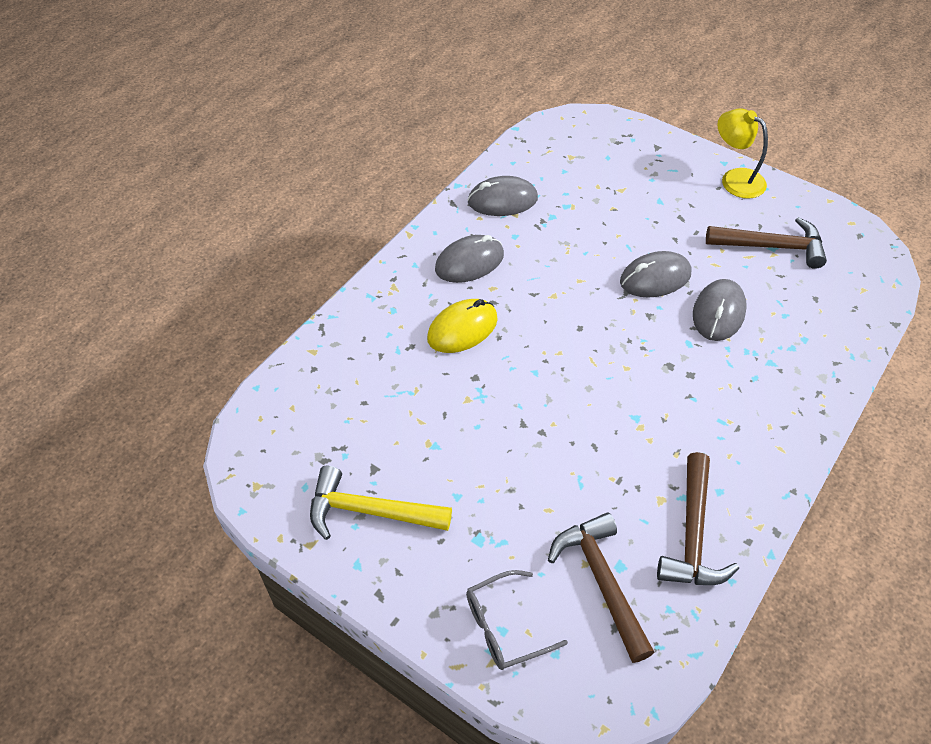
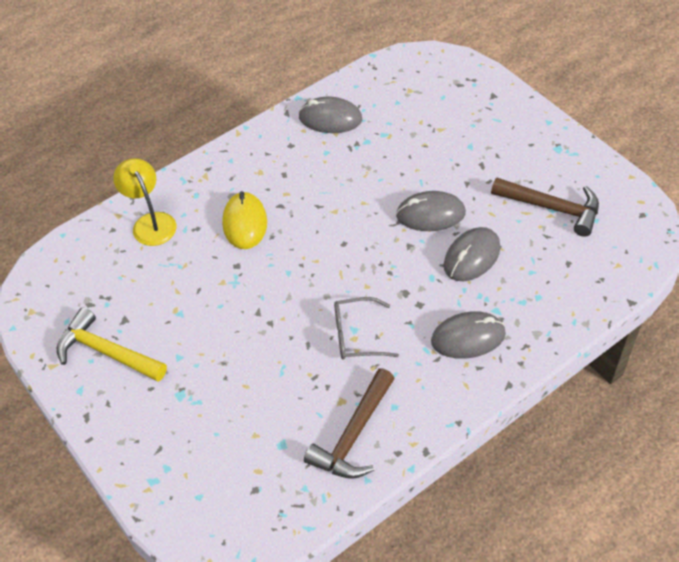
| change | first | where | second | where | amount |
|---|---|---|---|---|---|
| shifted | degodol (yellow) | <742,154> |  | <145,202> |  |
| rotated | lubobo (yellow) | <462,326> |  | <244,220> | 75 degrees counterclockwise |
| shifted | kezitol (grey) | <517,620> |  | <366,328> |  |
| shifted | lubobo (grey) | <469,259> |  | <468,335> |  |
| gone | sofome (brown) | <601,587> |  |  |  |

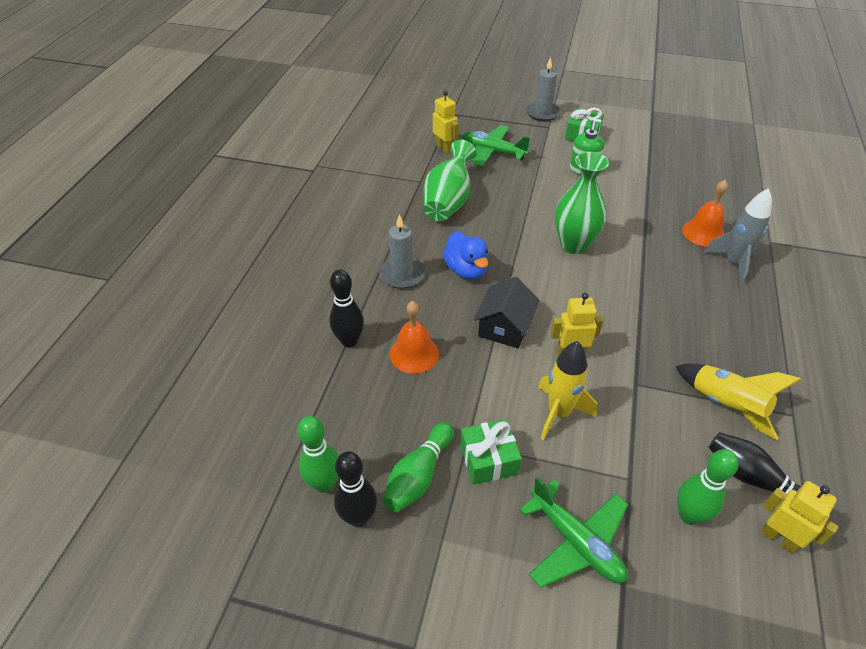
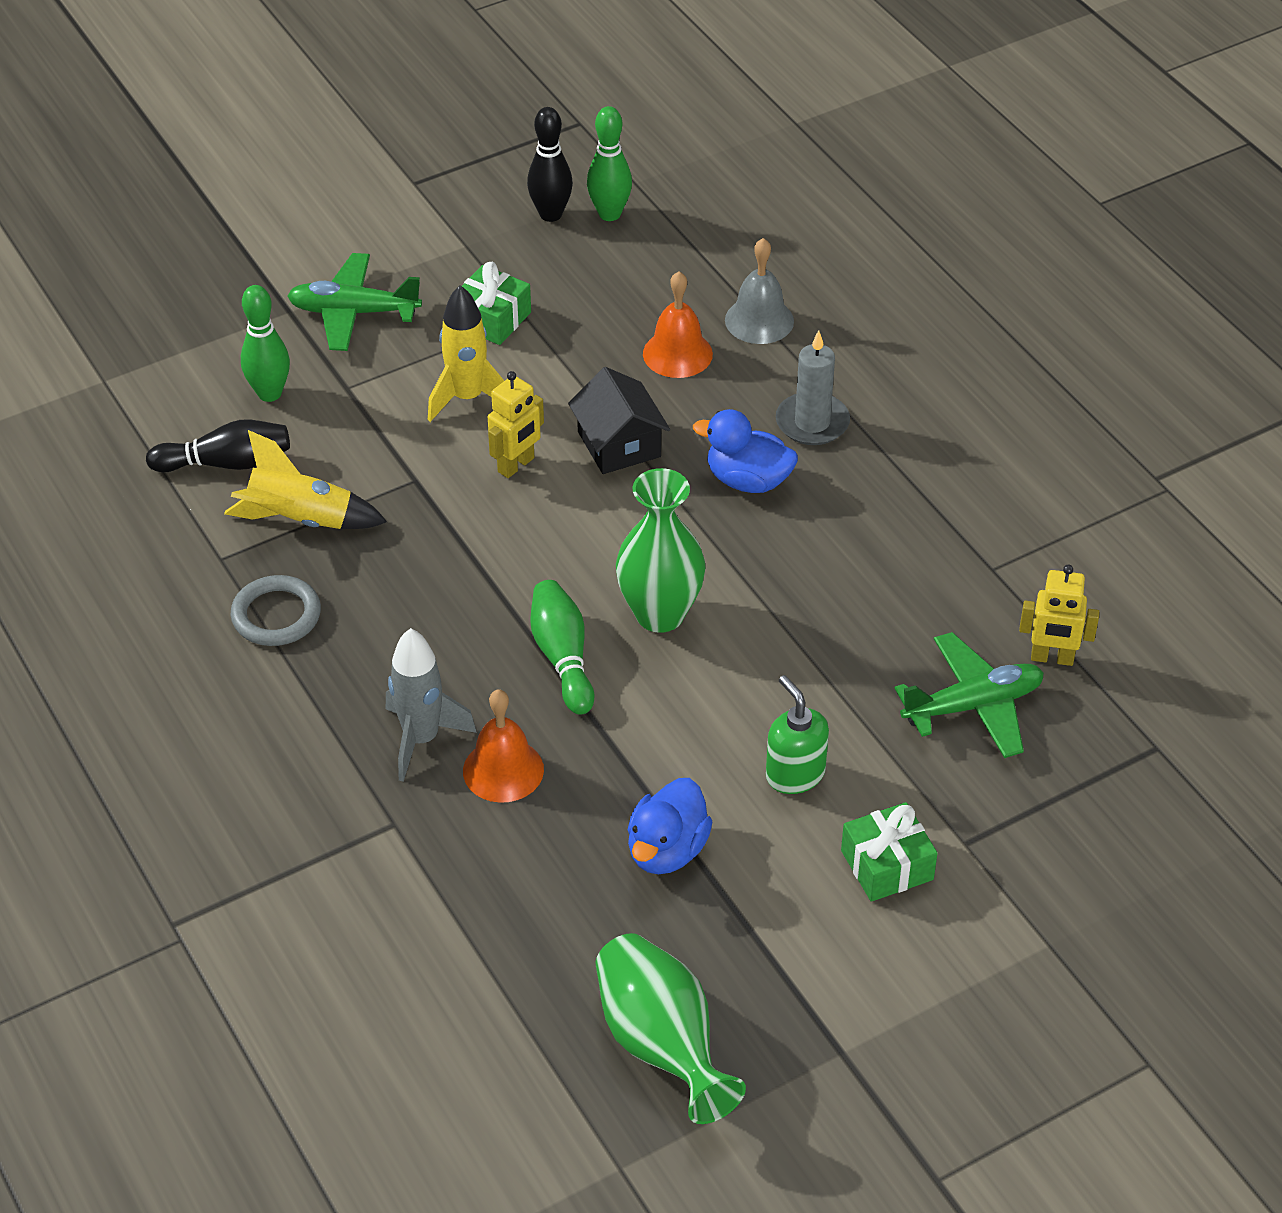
| change | first | where | second | where | amount |
|---|---|---|---|---|---|
| new |  |  | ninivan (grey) | <276,610> |  |
| shifted | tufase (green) | <418,467> |  | <562,647> |  |
| shifted | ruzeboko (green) | <450,180> |  | <670,1028> |  |
| new |  |  | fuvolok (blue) | <670,826> |  |
| swapped | tufase (black) | <346,308> | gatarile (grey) | <759,291> |  |
| gone | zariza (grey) | <543,89> |  |  |  |
| gone | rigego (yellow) | <799,517> |  |  |  |

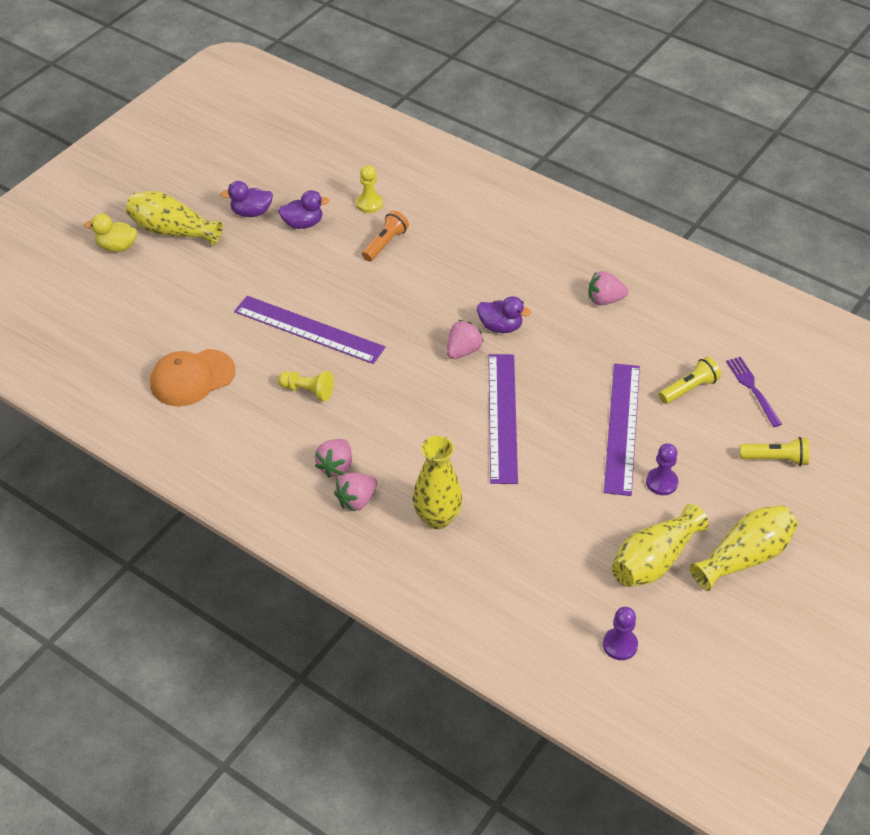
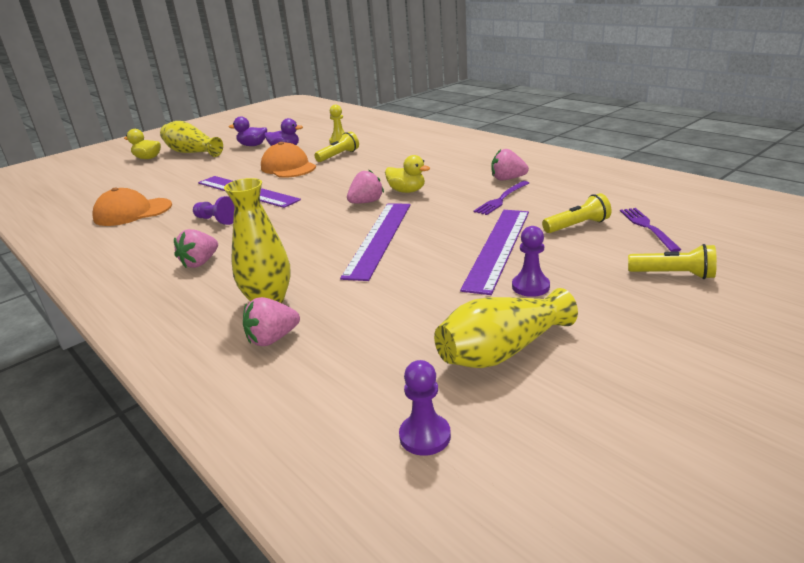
| change | first | where | second | where | amount |
|---|---|---|---|---|---|
| repainted | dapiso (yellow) | <306,386> | dapiso (purple) | <214,210> |  |
| shifted | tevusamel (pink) | <355,492> |  | <271,321> |  |
| new |  |  | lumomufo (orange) | <288,160> |  |
| repainted | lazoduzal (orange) | <385,236> | lazoduzal (yellow) | <336,146> |  |
| repainted | fuvolok (purple) | <504,314> | fuvolok (yellow) | <407,174> |  |
| new |  |  | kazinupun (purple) | <501,198> |  |
| gone | ruzeboko (yellow) | <744,548> |  |  |  |

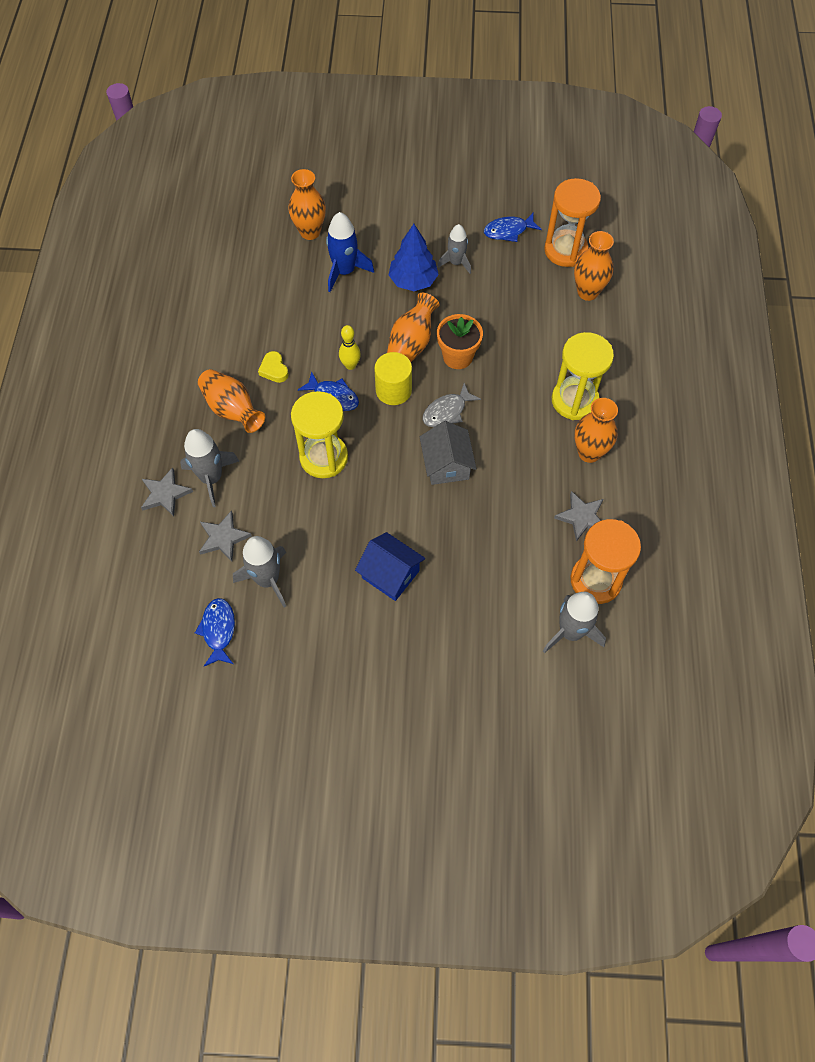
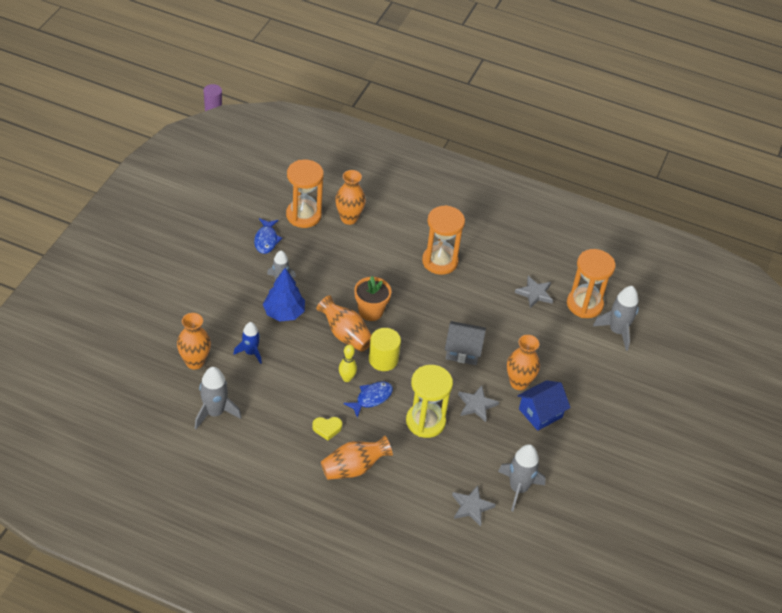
| change | first | where | second | where | amount |
|---|---|---|---|---|---|
| shifted | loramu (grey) | <209,468> |  | <218,398> |  |
| scaled | loramu (blue) | <350,252> |  | <247,343> | x0.67 |
| repainted | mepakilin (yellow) | <583,376> | mepakilin (orange) | <443,240> |  |
| shifted | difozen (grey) | <167,492> |  | <478,404> |  |
| shifted | ruzeboko (orange) | <596,430> |  | <523,362> |  |
| gone | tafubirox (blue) | <215,632> |  |  |  |
| gone | tafubirox (grey) | <452,405> |  |  |  |

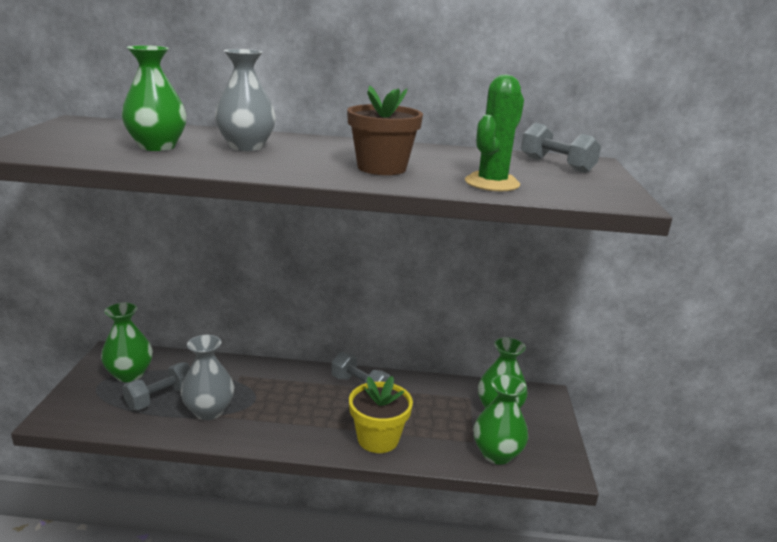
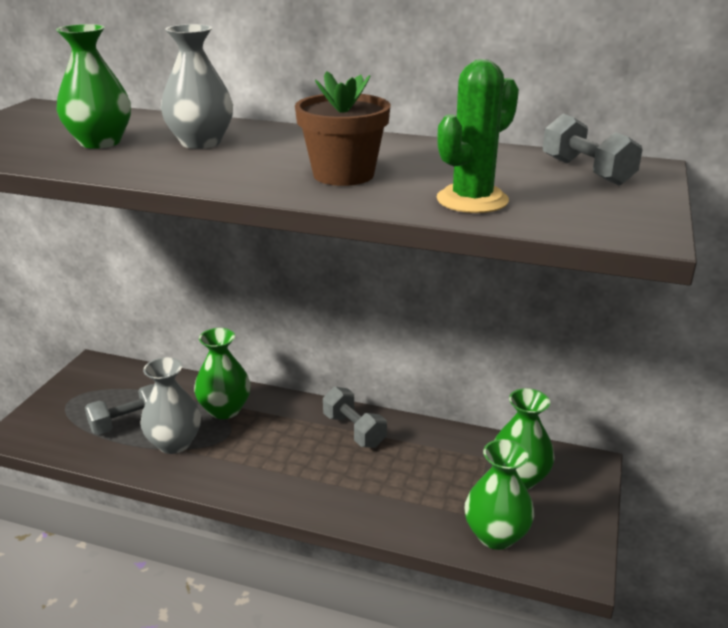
| change | first | where | second | where | amount |
|---|---|---|---|---|---|
| shifted | ruzeboko (green) | <127,342> |  | <222,373> |  |
| gone | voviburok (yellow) | <381,414> |  |  |  |

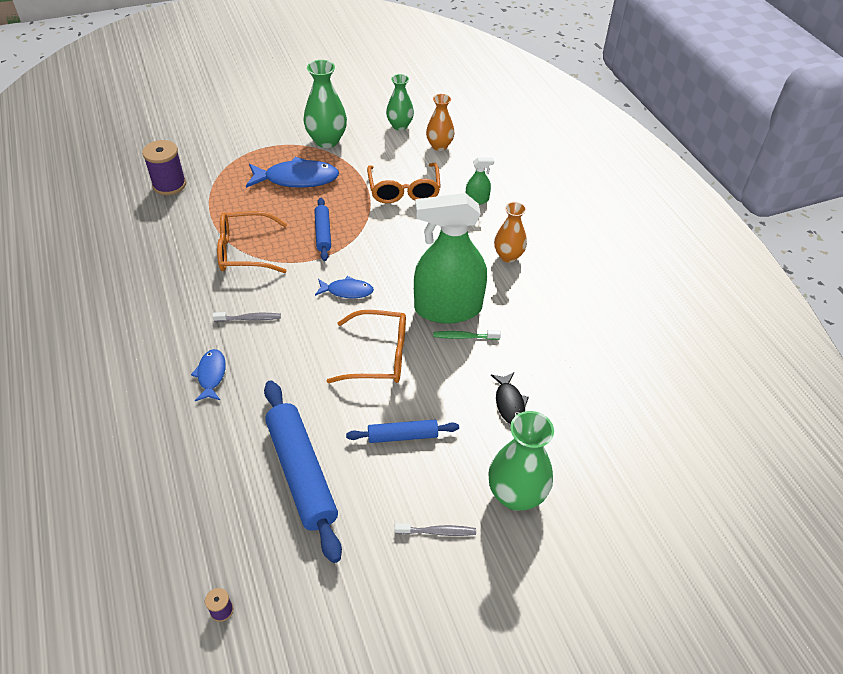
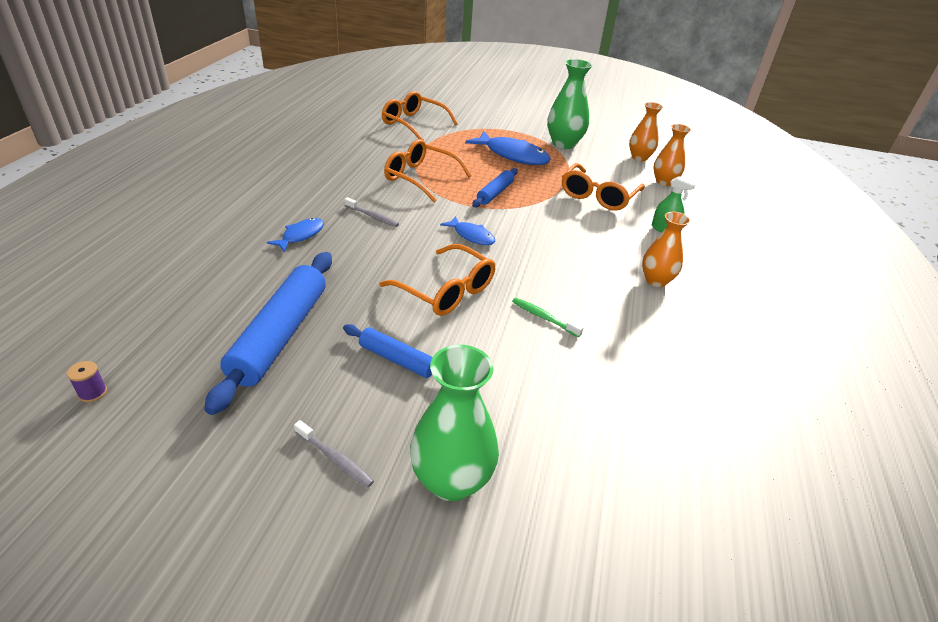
| change | first | where | second | where | amount |
|---|---|---|---|---|---|
| swapped | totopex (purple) | <164,167> | kezitol (orange) | <420,115> |  |
| repainted | ruzeboko (green) | <400,102> | ruzeboko (orange) | <646,131> |  |
| gone | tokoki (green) | <450,258> |  |  |  |
| gone | tafubirox (black) | <510,398> |  |  |  |

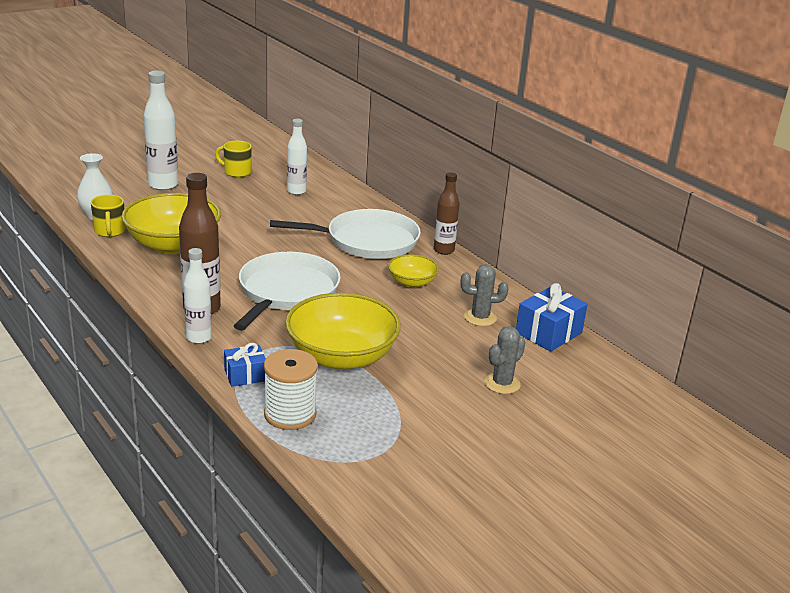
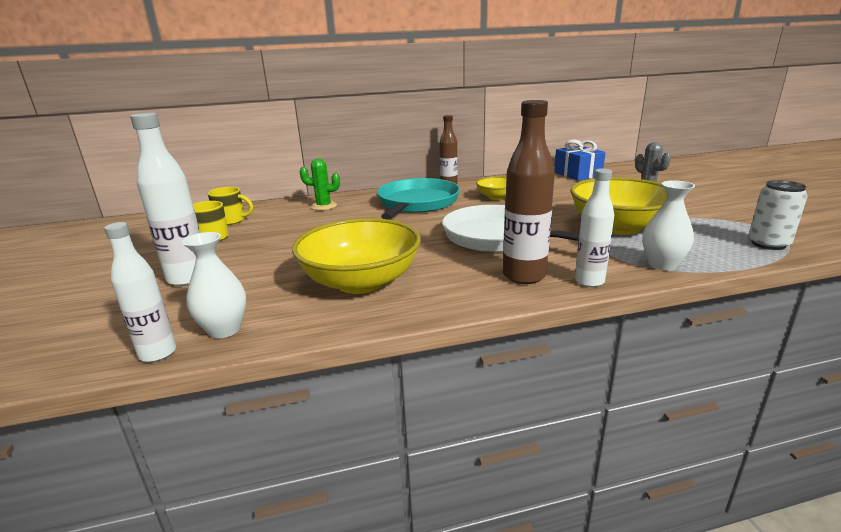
| change | first | where | second | where | amount |
|---|---|---|---|---|---|
| shifted | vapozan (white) | <297,157> |  | <140,292> |  |
| shifted | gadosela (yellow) | <108,216> |  | <230,206> |  |
| new |  |  | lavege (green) | <320,185> |  |
| repainted | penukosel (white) | <345,234> | penukosel (turquoise) | <418,199> |  |
| swapped | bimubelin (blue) | <245,365> | ruzeboko (white) | <668,225> |  |
| new |  |  | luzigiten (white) | <778,215> |  |
| gone | totopex (white) | <291,389> |  |  |  |
| gone | lavege (grey) | <485,295> |  |  |  |

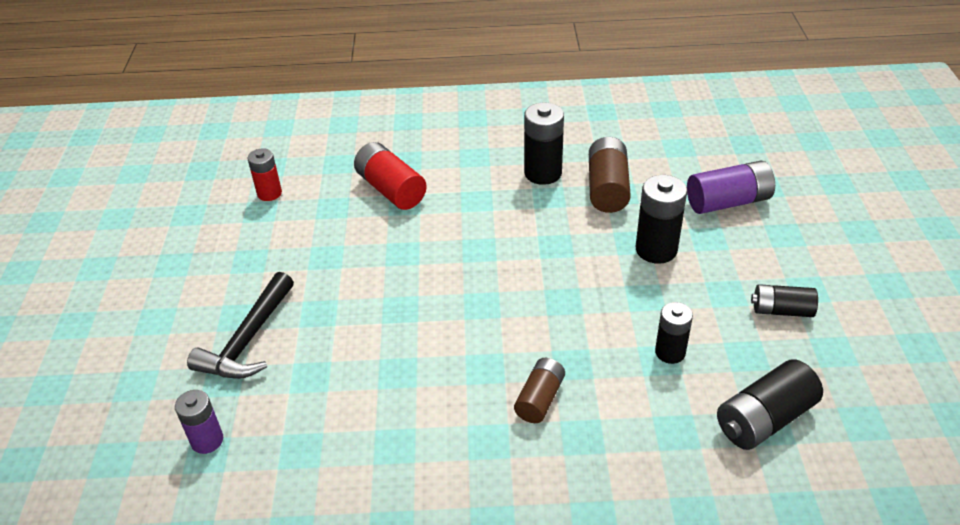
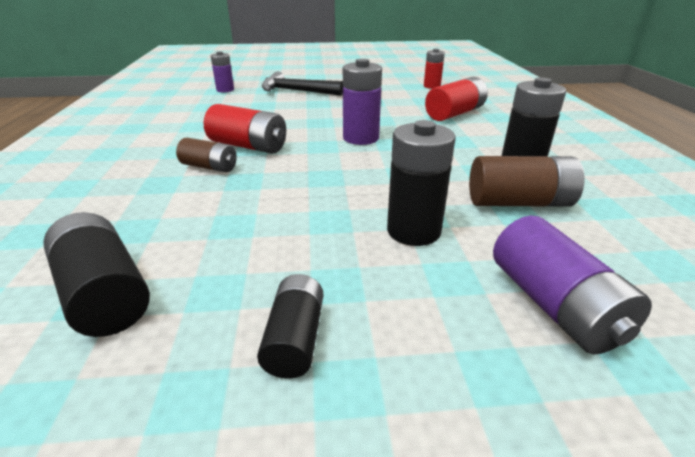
| change | first | where | second | where | amount |
|---|---|---|---|---|---|
| new |  |  | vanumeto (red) | <245,129> |  |
| new |  |  | vanumeto (purple) | <362,102> |  |
| gone | vanumeto (black) | <674,333> |  |  |  |

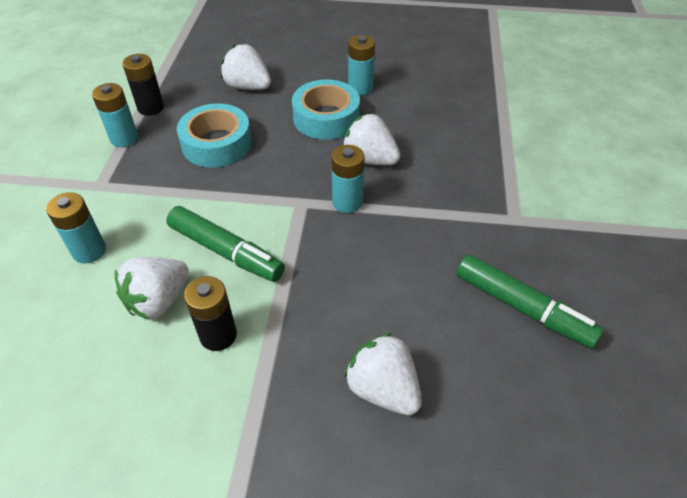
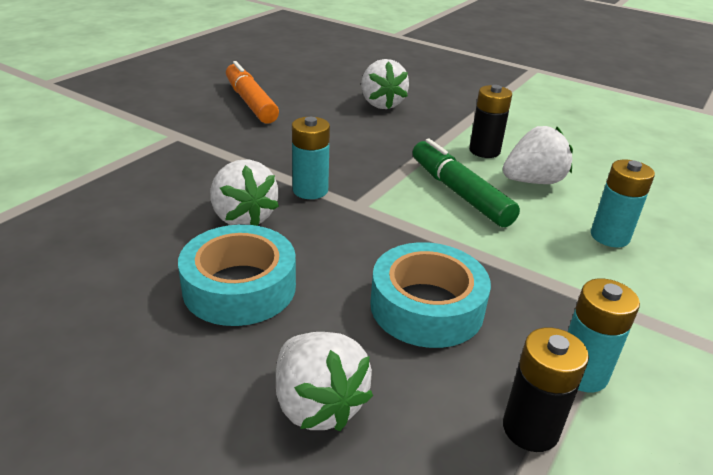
| change | first | where | second | where | amount |
|---|---|---|---|---|---|
| repainted | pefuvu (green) | <530,301> | pefuvu (orange) | <252,92> |  |
| gone | vanumeto (turquoise) | <361,65> |  |  |  |

